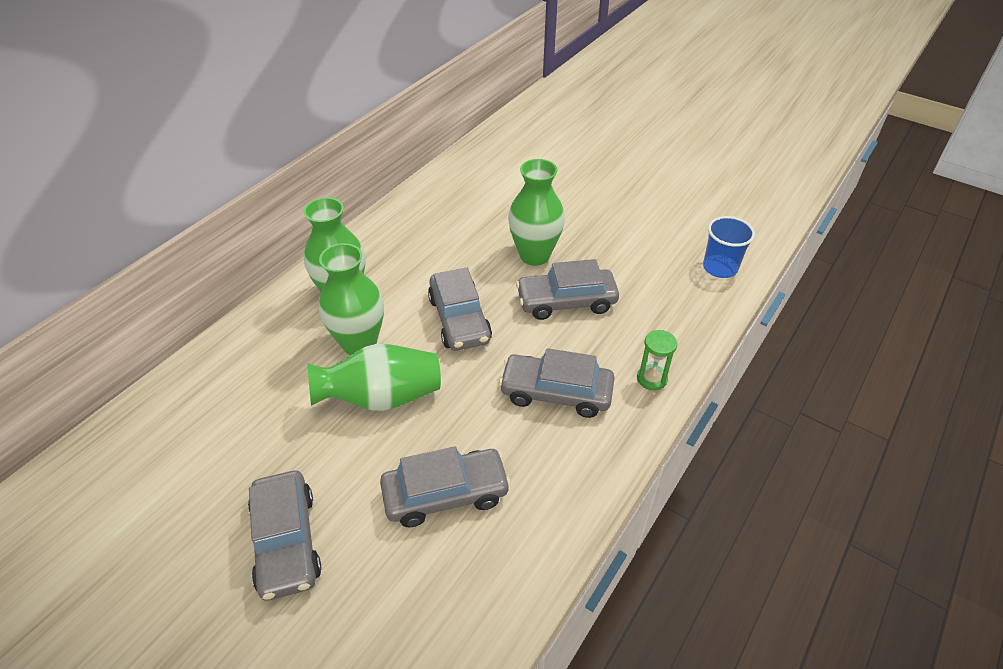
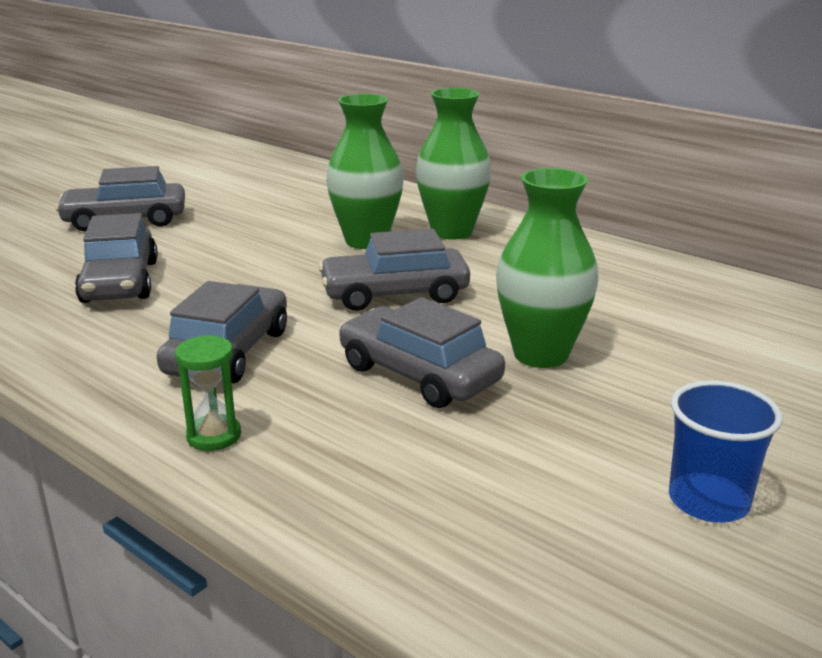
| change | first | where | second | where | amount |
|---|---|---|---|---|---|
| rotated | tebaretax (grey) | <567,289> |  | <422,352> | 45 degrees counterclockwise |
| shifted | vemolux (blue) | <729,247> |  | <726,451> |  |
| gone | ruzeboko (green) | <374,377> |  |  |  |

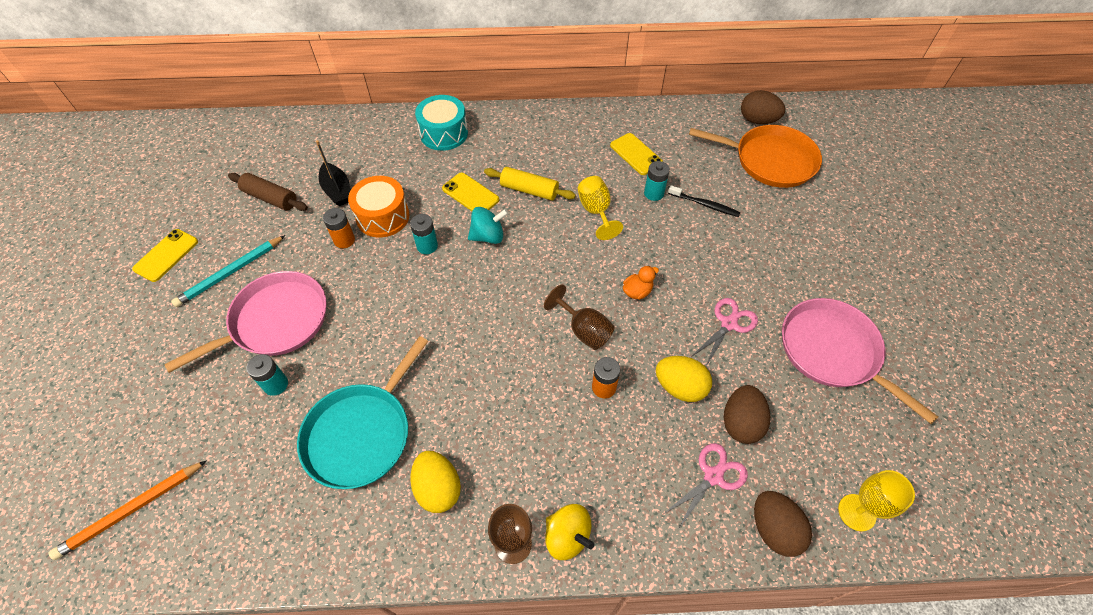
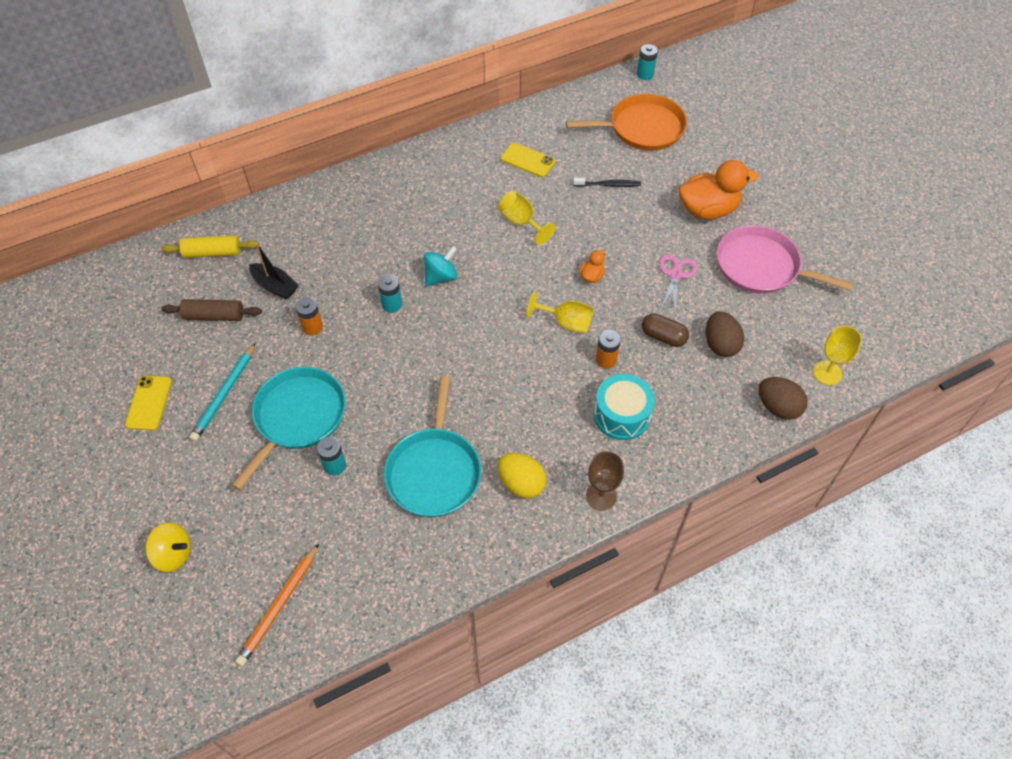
| change | first | where | second | where | amount |
|---|---|---|---|---|---|
| shifted | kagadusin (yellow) | <569,532> |  | <168,547> |  |
| shifted | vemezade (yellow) | <530,183> |  | <210,246> |  |
| repainted | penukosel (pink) | <245,322> | penukosel (turquoise) | <289,428> |  |
| repainted | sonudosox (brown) | <579,317> | sonudosox (yellow) | <560,312> |  |
| shifted | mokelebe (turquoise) | <441,123> |  | <624,407> |  |
| shifted | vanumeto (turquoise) | <657,181> |  | <647,62> |  |
| swapped | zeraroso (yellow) | <684,379> | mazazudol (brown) | <665,330> |  |
| new |  |  | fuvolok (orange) | <719,190> |  |
| gone | mokelebe (orange) | <378,207> |  |  |  |
| gone | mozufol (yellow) | <470,192> |  |  |  |
| gone | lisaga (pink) | <705,485> |  |  |  |
| gone | zeraroso (brown) | <763,107> |  |  |  |

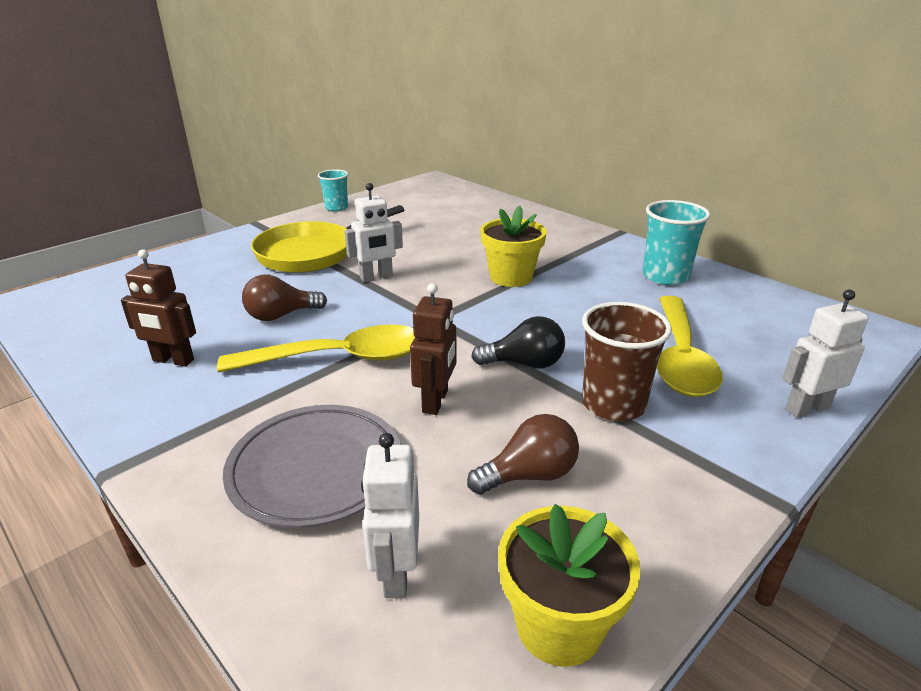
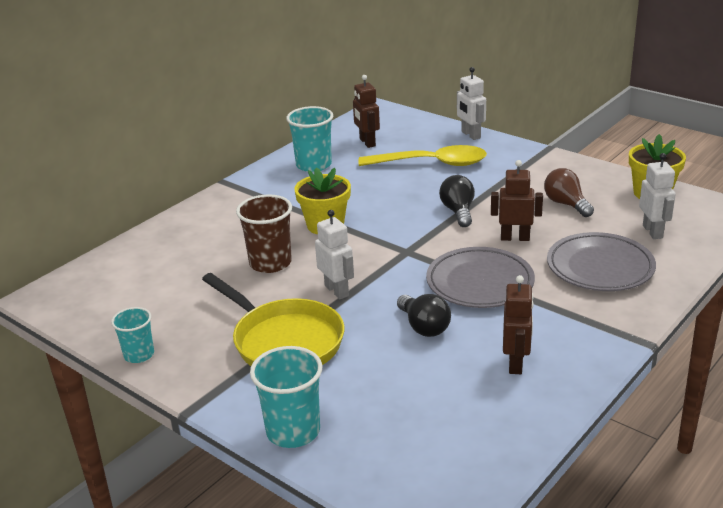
| change | first | where | second | where | amount |
|---|---|---|---|---|---|
| shifted | vemolux (brown) | <627,361> |  | <264,233> |  |
| new |  |  | vemolux (turquoise) | <286,397> |  |
| new |  |  | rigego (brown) | <366,111> |  |
| repainted | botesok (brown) | <284,298> | botesok (black) | <424,315> |  |
| swapped | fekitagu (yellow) | <316,348> | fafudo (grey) | <480,277> |  |
| rotated | rigego (white) | <390,515> |  | <657,196> | 90 degrees counterclockwise |

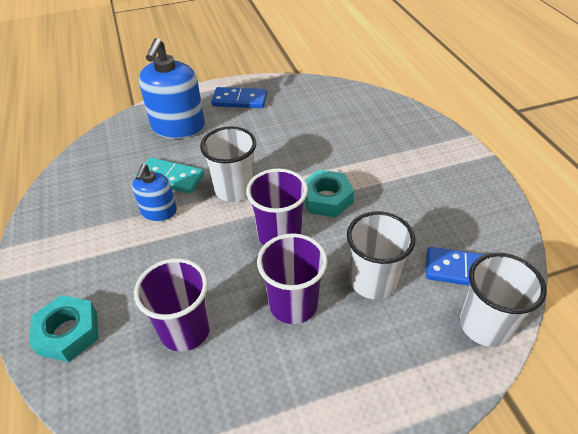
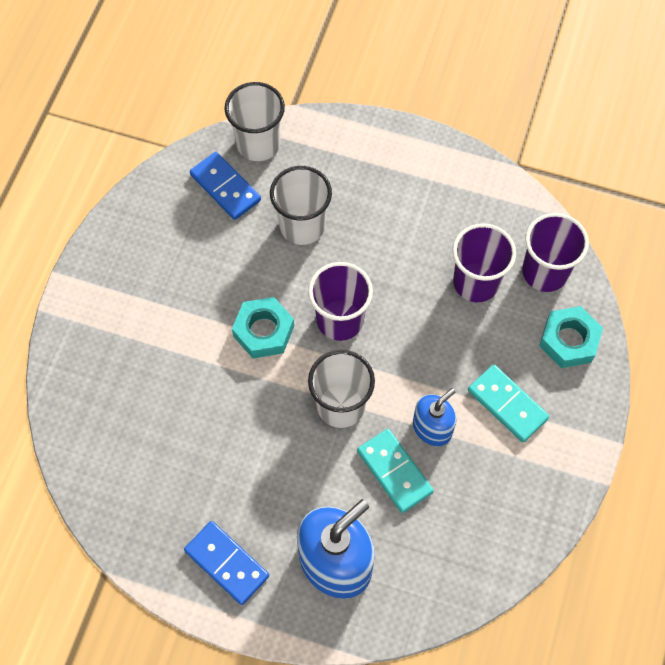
| change | first | where | second | where | amount |
|---|---|---|---|---|---|
| new |  |  | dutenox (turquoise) | <508,403> |  |
| shifted | vemolux (purple) | <292,278> |  | <555,252> |  |

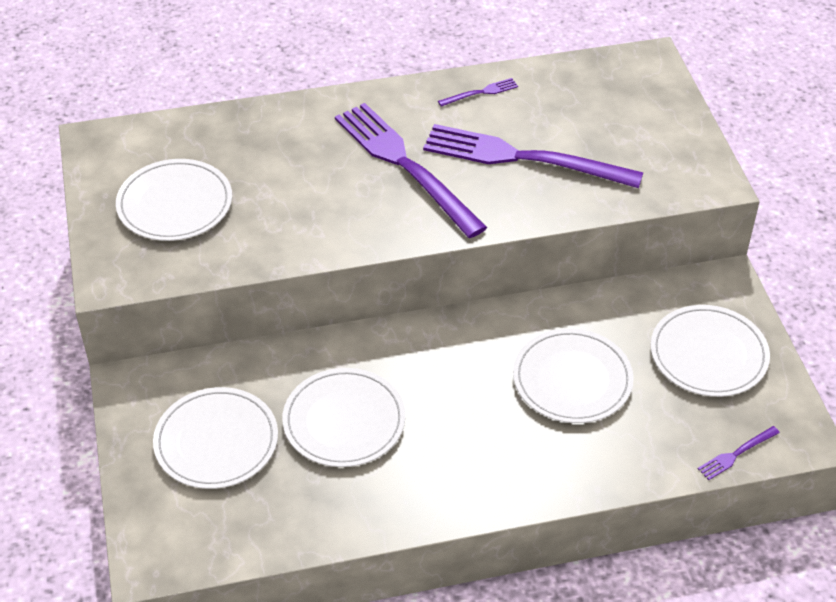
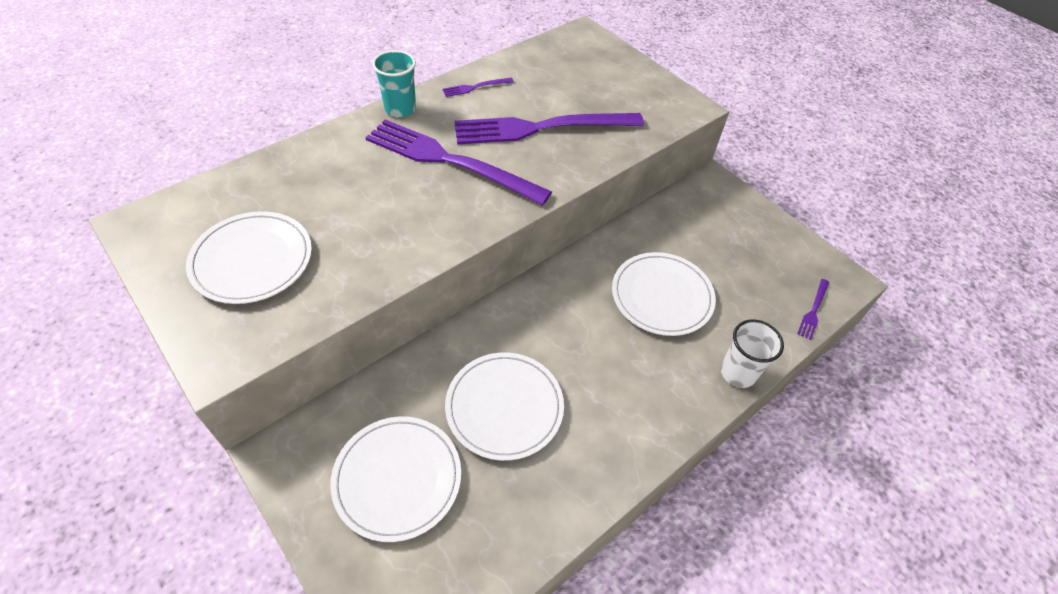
| change | first | where | second | where | amount |
|---|---|---|---|---|---|
| new |  |  | vemolux (turquoise) | <394,83> |  |
| rotated | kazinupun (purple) | <478,92> |  | <478,87> | 150 degrees counterclockwise |
| new |  |  | vemolux (white) | <752,354> |  |
| gone | fafudo (white) | <710,351> |  |  |  |

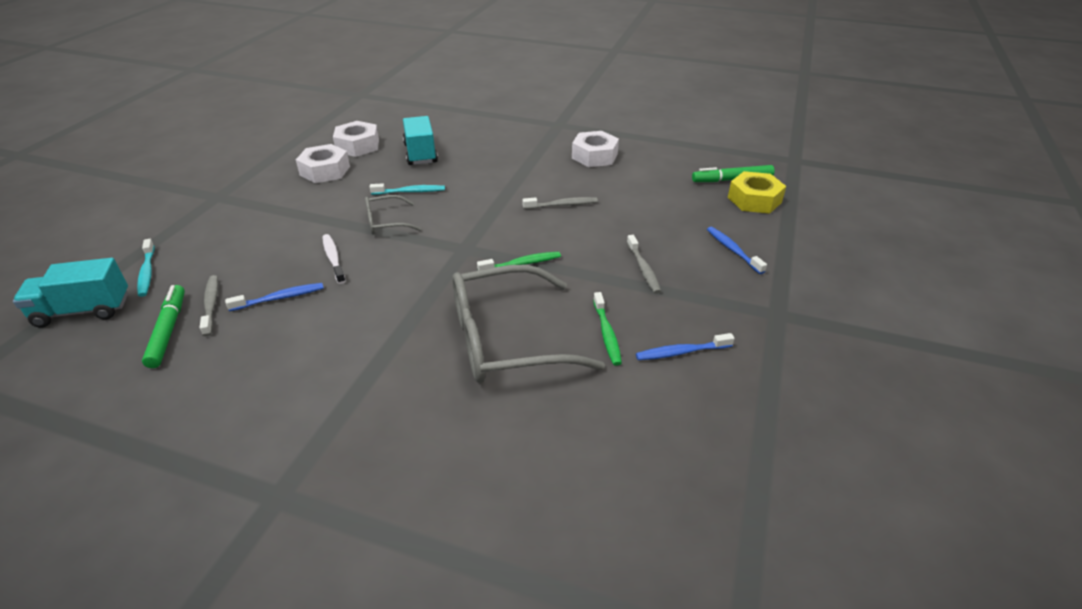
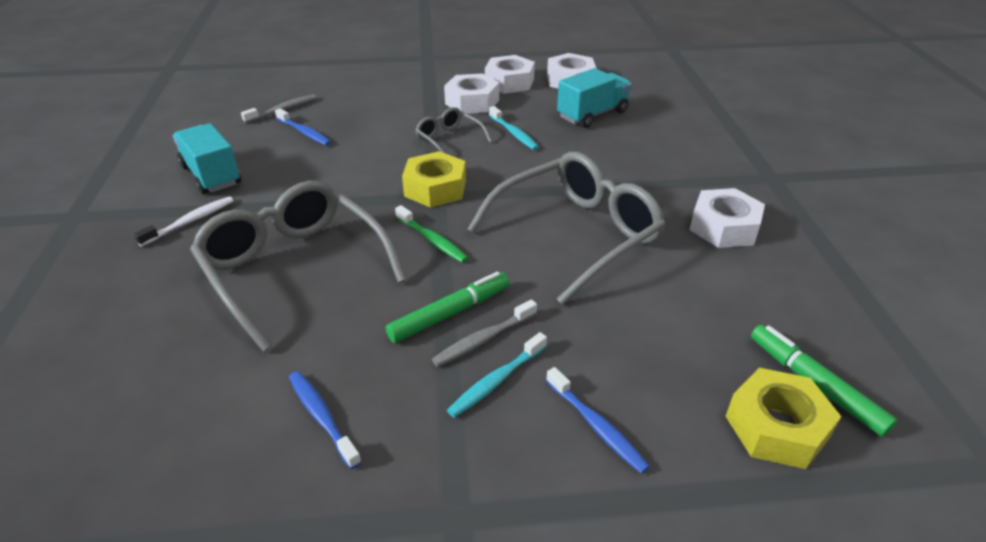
| change | first | where | second | where | amount |
|---|---|---|---|---|---|
| shifted | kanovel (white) | <334,259> |  | <184,221> |  |
| shifted | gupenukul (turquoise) | <70,292> |  | <207,158> |  |
| shifted | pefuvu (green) | <163,326> |  | <447,307> |  |
| new |  |  | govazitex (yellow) | <434,179> |  |
| new |  |  | govazitex (white) | <471,93> |  |
| shifted | kanovel (turquoise) | <146,268> |  | <497,375> |  |
| swapped | kanovel (grey) | <560,203> | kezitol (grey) | <566,228> |  |
| rotated | kanovel (blue) | <737,250> |  | <598,420> | 105 degrees clockwise |
| gone | kanovel (green) | <607,329> |  |  |  |

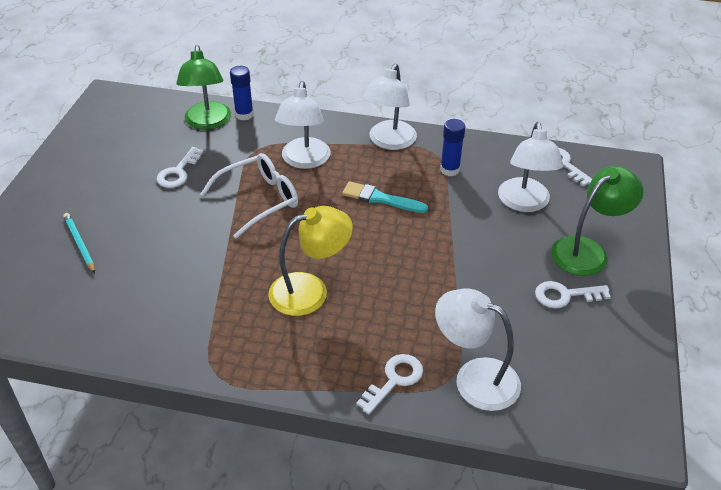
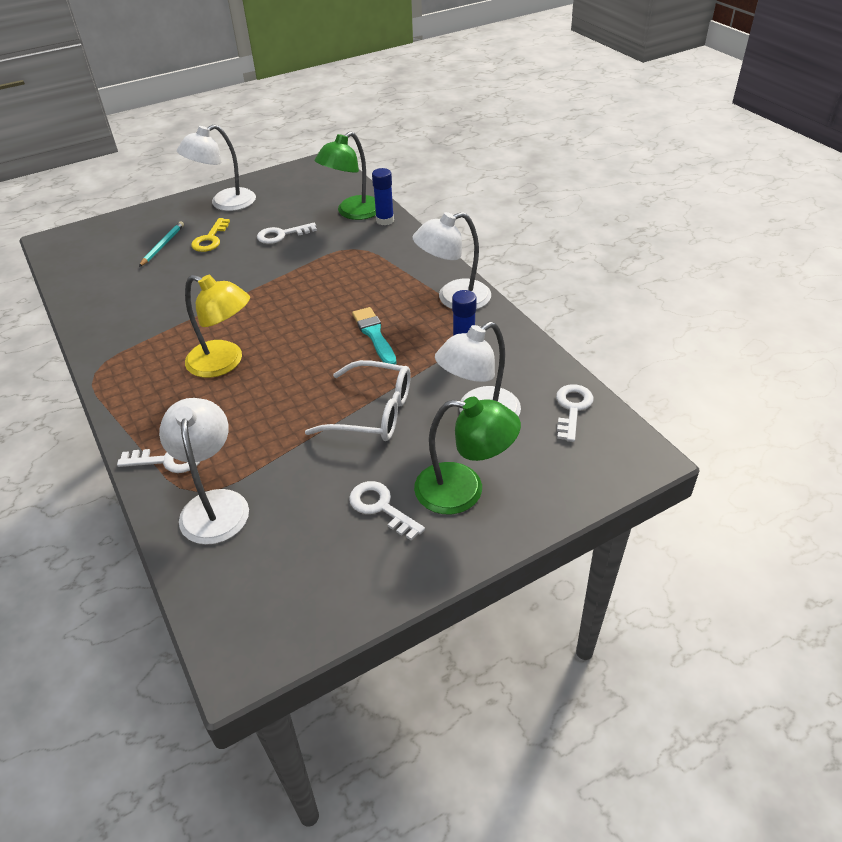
| change | first | where | second | where | amount |
|---|---|---|---|---|---|
| shifted | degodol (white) | <302,125> |  | <216,167> |  |
| new |  |  | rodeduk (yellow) | <210,235> |  |
| shifted | kezitol (white) | <249,196> |  | <358,400> |  |

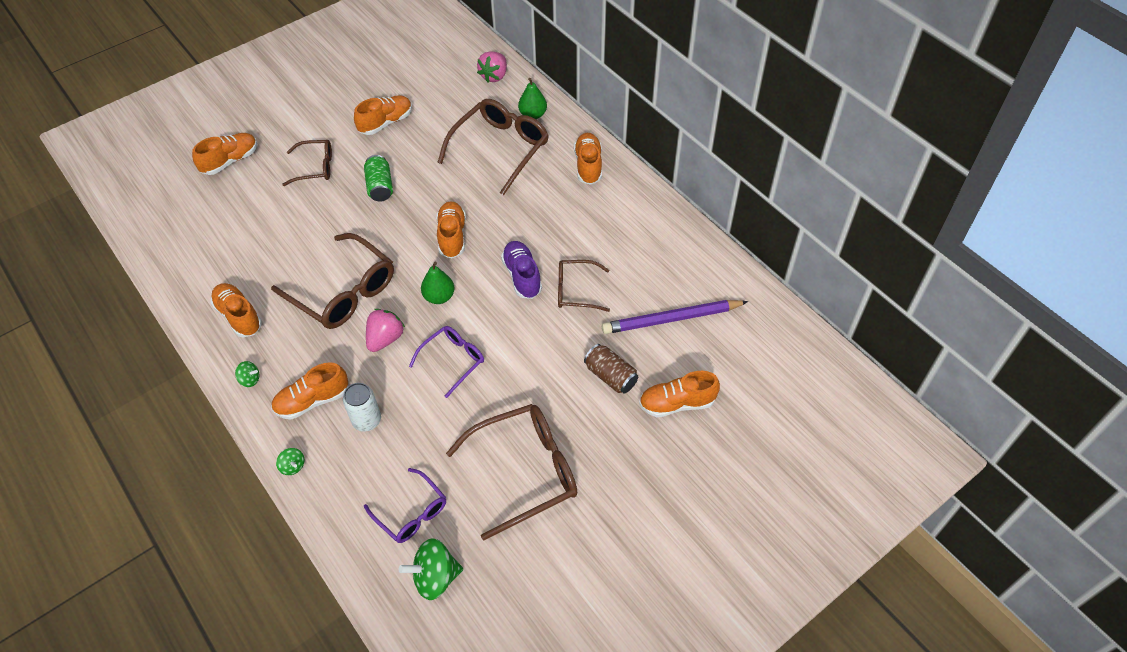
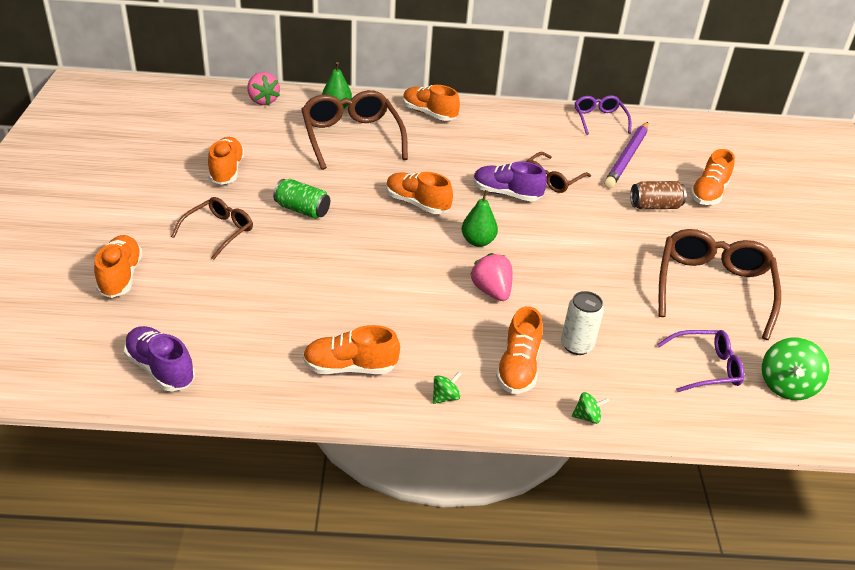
| change | first | where | second | where | amount |
|---|---|---|---|---|---|
| new |  |  | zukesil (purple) | <159,358> |  |
| shifted | kezitol (purple) | <446,362> |  | <603,115> |  |
| gone | kezitol (brown) | <332,281> |  |  |  |

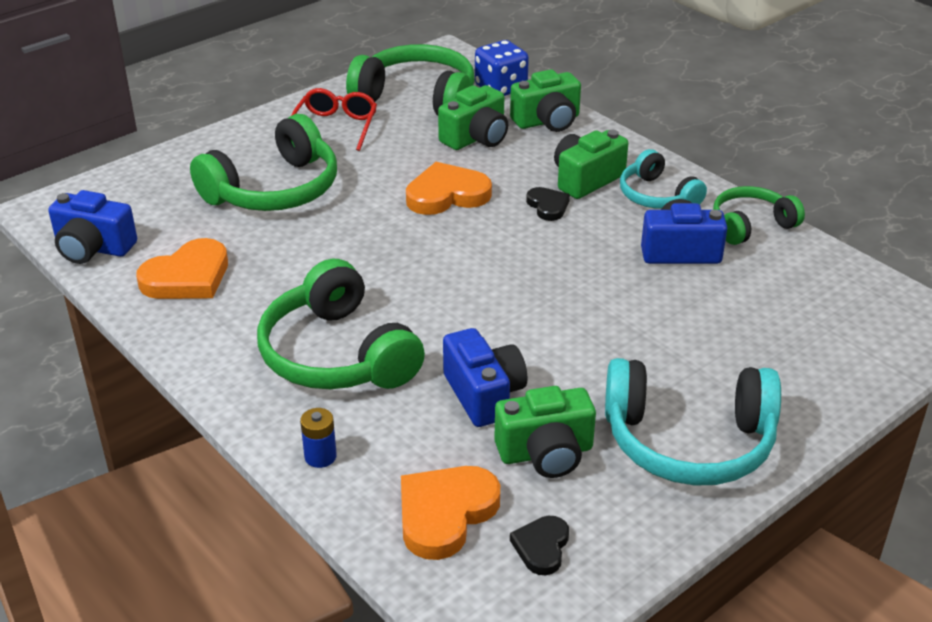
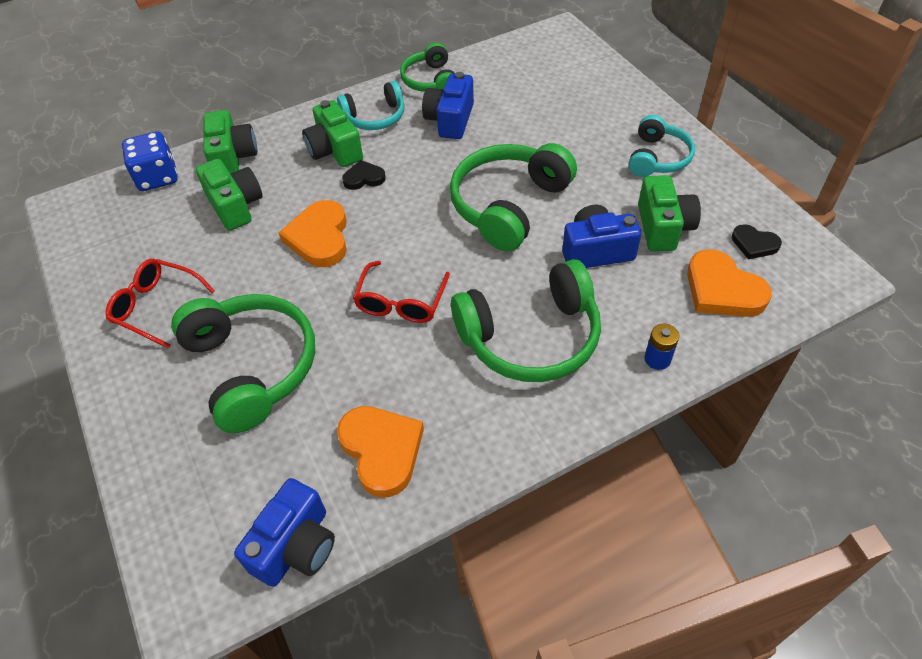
| change | first | where | second | where | amount |
|---|---|---|---|---|---|
| new |  |  | kezitol (red) | <401,292> |  |
| shifted | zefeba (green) | <410,80> |  | <513,197> |  |
| scaled | zefeba (turquoise) | <693,422> |  | <662,146> | x0.60 |

